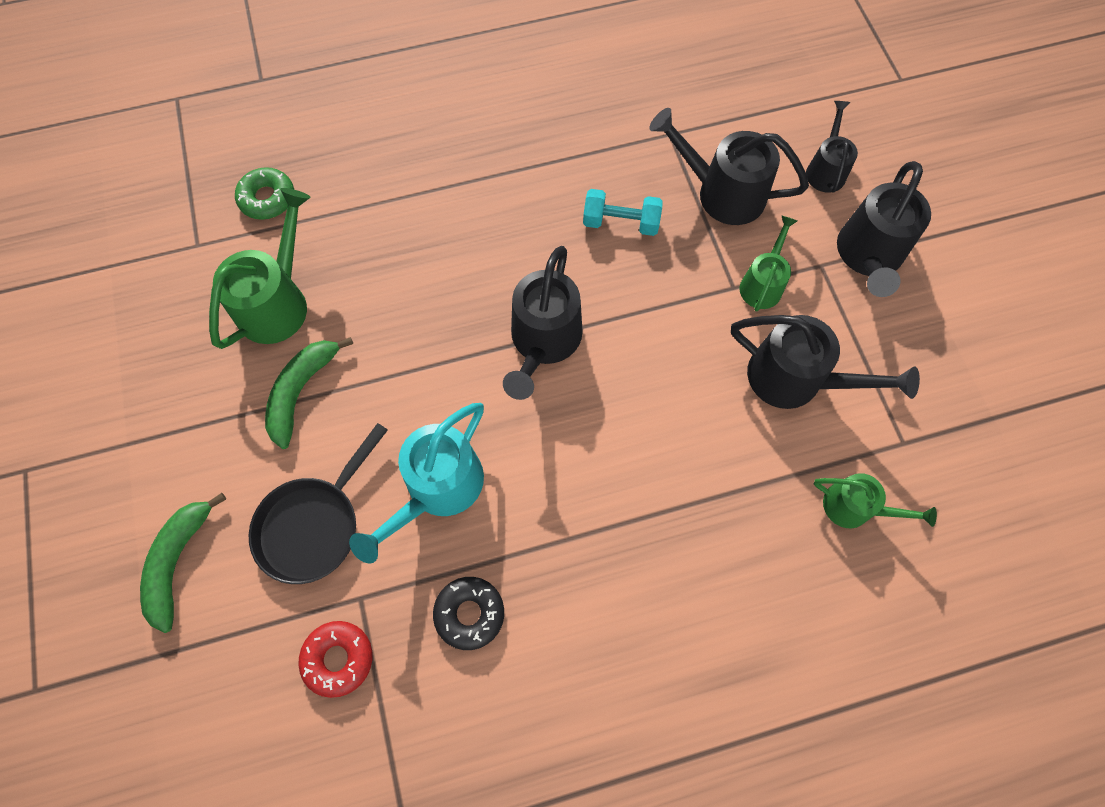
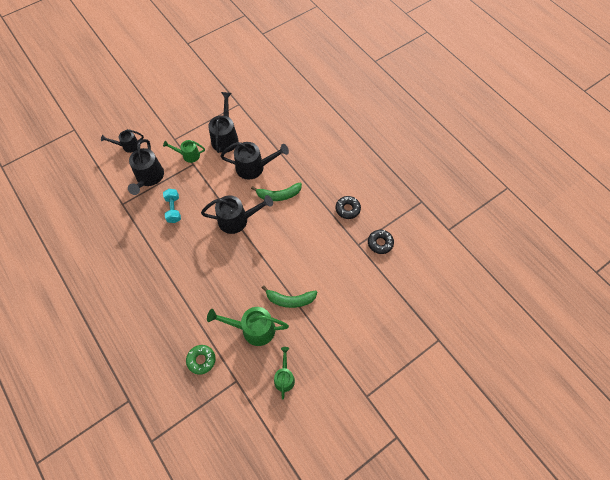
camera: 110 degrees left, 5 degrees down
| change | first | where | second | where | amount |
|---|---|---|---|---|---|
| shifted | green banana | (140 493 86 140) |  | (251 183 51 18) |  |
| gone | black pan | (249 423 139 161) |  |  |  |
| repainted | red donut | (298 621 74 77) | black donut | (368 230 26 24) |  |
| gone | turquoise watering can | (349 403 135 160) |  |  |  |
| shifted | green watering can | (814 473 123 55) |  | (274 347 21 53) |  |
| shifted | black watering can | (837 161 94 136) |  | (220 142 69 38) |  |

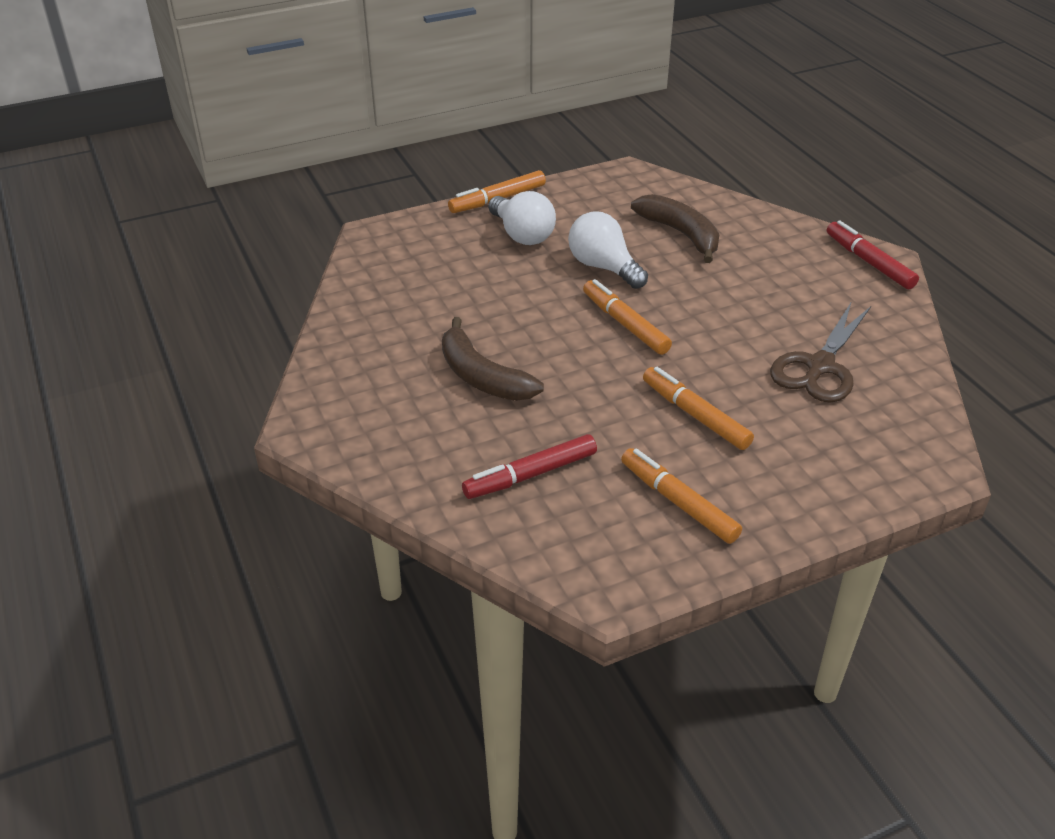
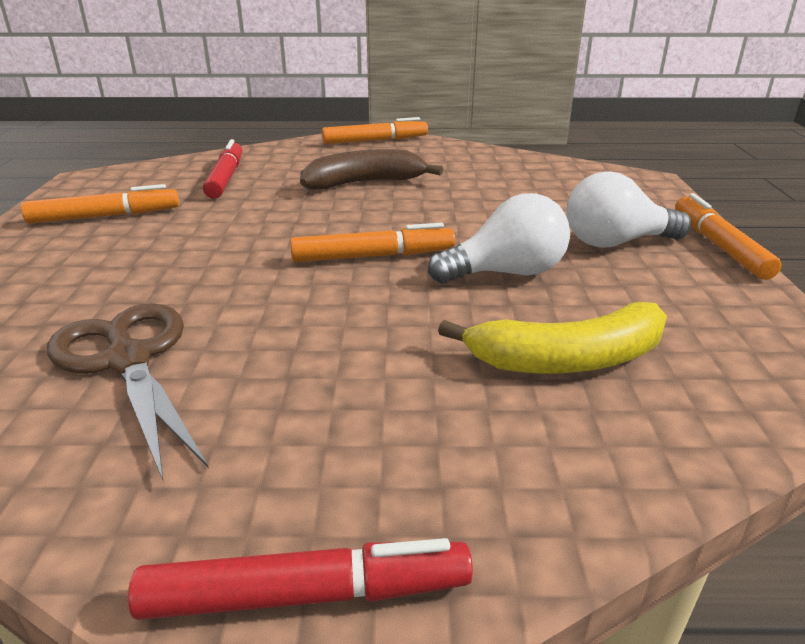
camera: 115 degrees right, 10 degrees down
| change | first | where | second | where | amount |
|---|---|---|---|---|---|
| repainted | brown banana | (631 194 89 69) | yellow banana | (438 302 229 72) |  |
| shifted | orange marker | (643 367 111 83) |  | (322 117 106 27) |  |

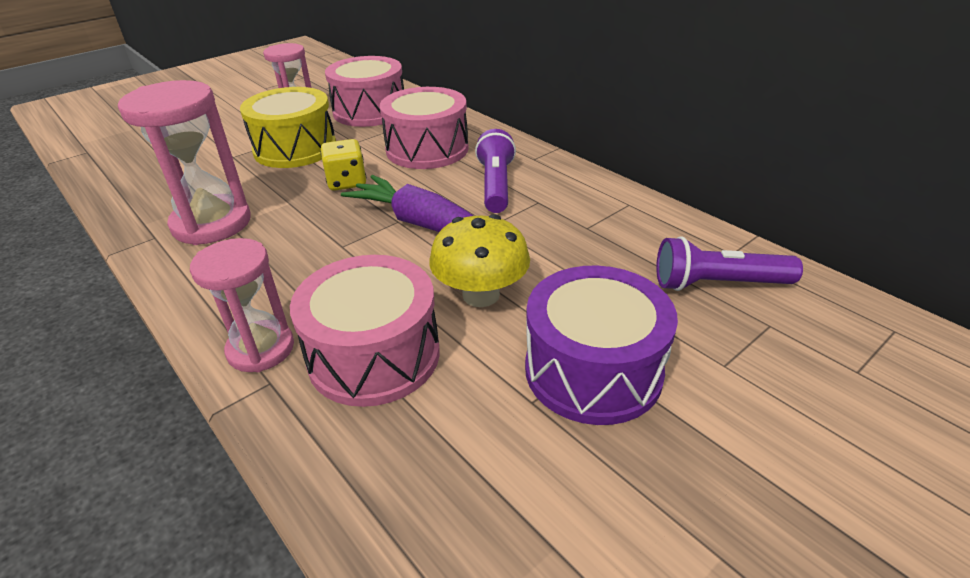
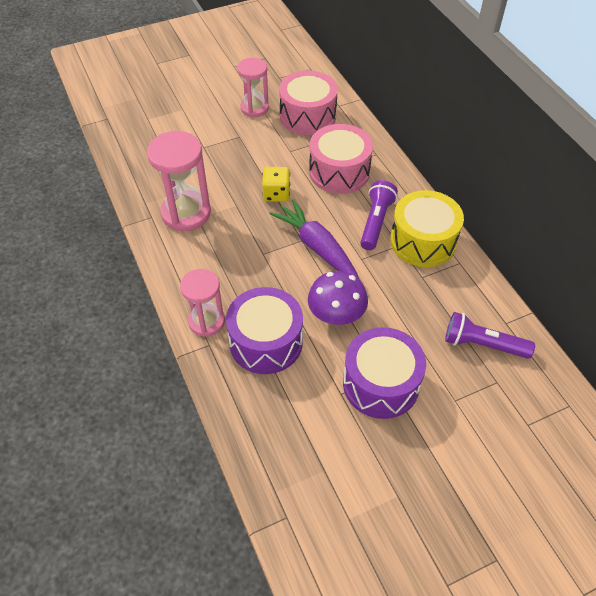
camera: 15 degrees right, 15 degrees up
| change | first | where | second | where | amount |
|---|---|---|---|---|---|
| shifted | yellow drum | (240 87 96 81) |  | (390 190 74 77) |  |
| repainted | pink drum | (290 255 150 152) | purple drum | (226 287 77 87) |  |
| repainted | yellow mushroom | (429 214 101 93) | purple mushroom | (308 271 60 54) |  |

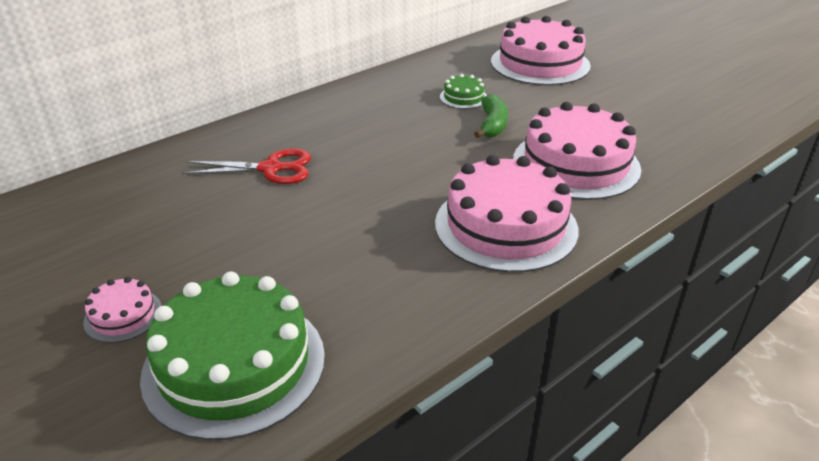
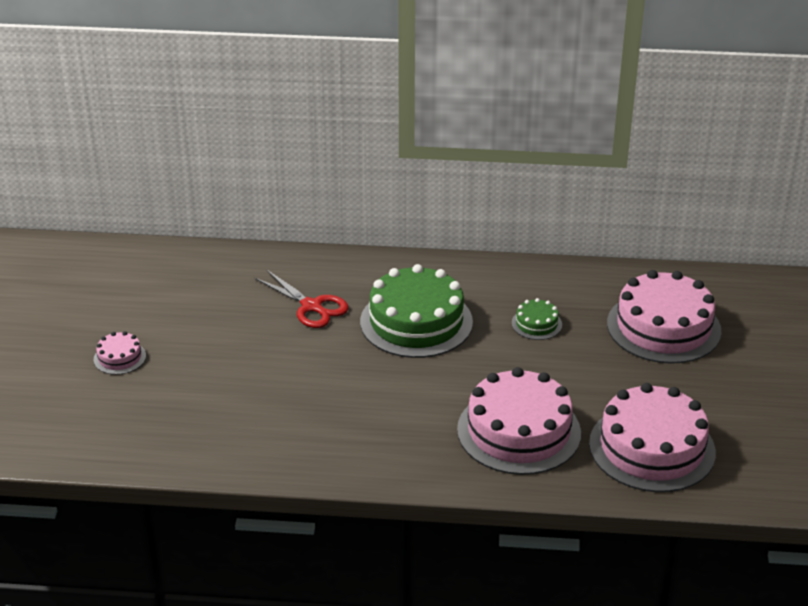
camera: 45 degrees right, 0 degrees up
| change | first | where | second | where | amount |
|---|---|---|---|---|---|
| shifted | green cake | (140 271 185 169) |  | (360 264 113 94) |  |
| shifted | pink cake | (435 155 144 118) |  | (589 383 127 109) |  |
| gone | green banana | (474 94 34 44) |  |  |  |

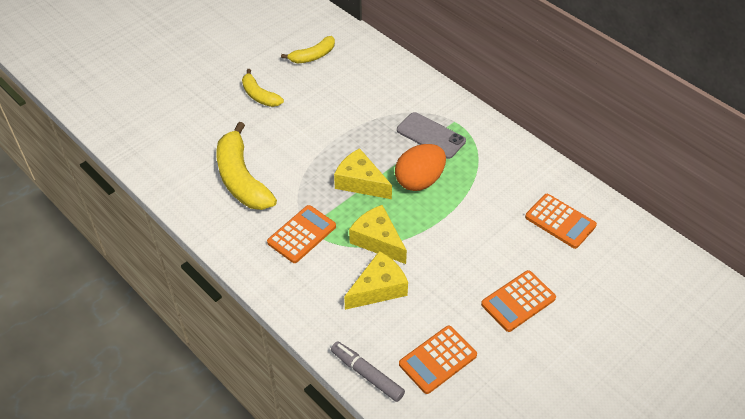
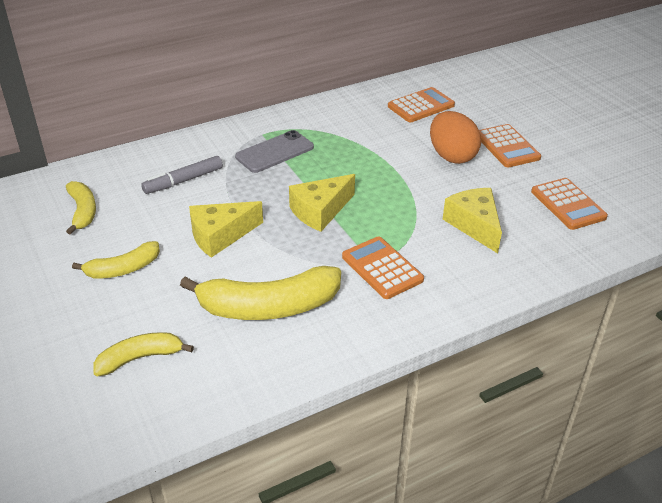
camera: 75 degrees left, 10 degrees down
| change | first | where | second | where | amount |
|---|---|---|---|---|---|
| shifted | grey marker | (331 341 74 61) |  | (141 156 82 38) |  |
| shifted | yellow cheese | (349 205 58 59) |  | (189 201 74 57) |  |
| shifted | orange egg | (395 144 51 47) |  | (430 111 51 53) |  |
| new |  |  | yellow banana | (93 332 101 44) |  |

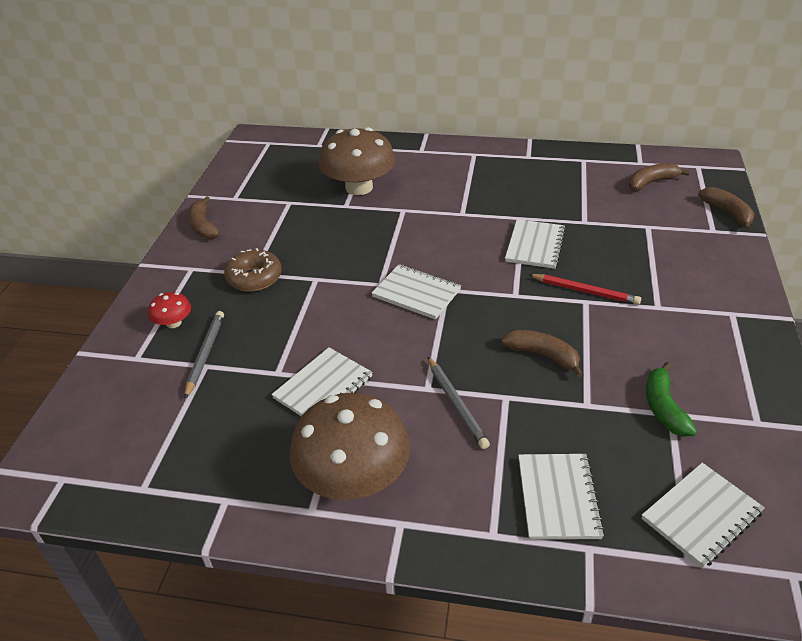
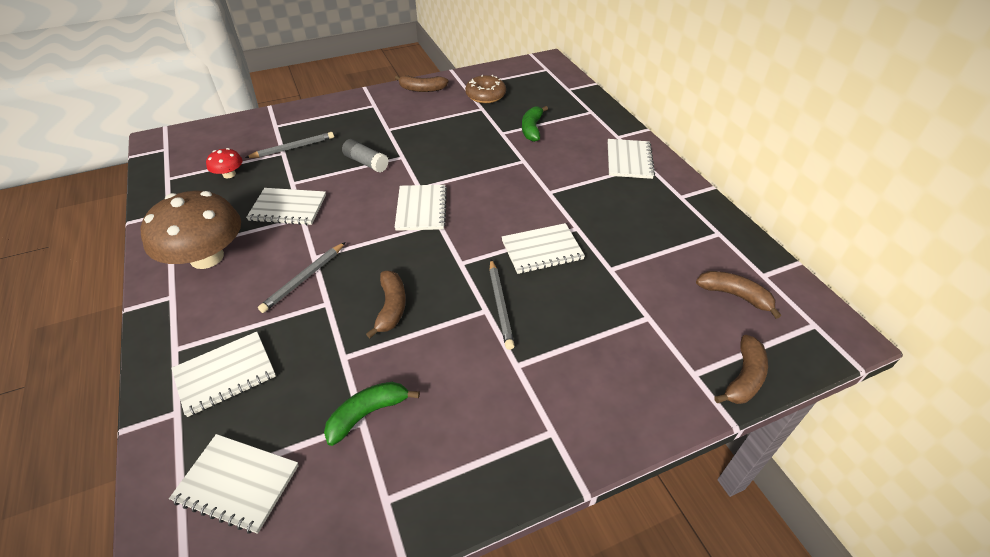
camera: 55 degrees right, 5 degrees up
| change | first | where | second | where | amount |
|---|---|---|---|---|---|
| shifted | red mushroom | (148 292 43 36) |  | (206 148 37 30) |  |
| rotated | brown banana | (188 196 32 43) |  | (395 76 54 16) | 120 degrees counterclockwise |
| shifted | brown donut | (224 248 58 44) |  | (465 75 41 28) |  |
| swapped | brown mushroom | (319 127 77 68) | green banana | (522 106 26 36) |  |
| repainted | red pencil | (528 274 113 31) | grey pencil | (489 259 26 91) |  |
| new |  |  | grey glue stick | (342 139 47 33) |  |
| new |  |  | white notebook | (608 139 47 40) |  |

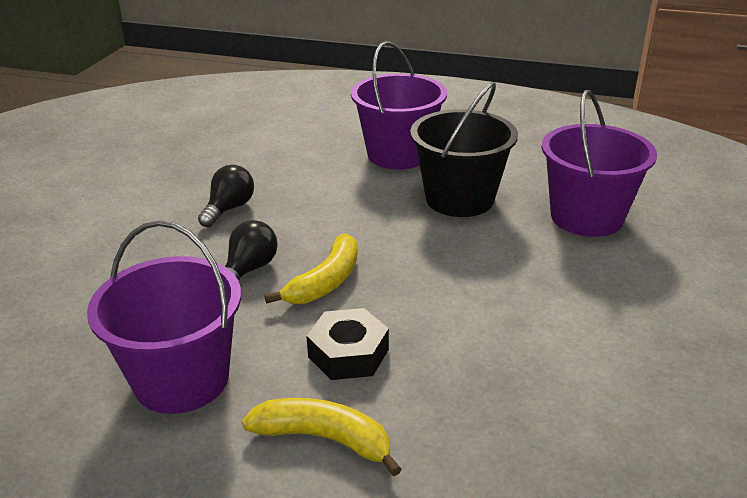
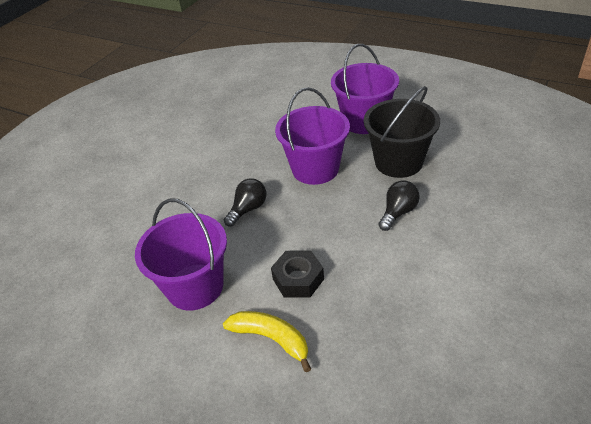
camera: 15 degrees right, 10 degrees up
| change | first | where | second | where | amount |
|---|---|---|---|---|---|
| shifted | black light bulb | (198 165 56 62) |  | (378 180 42 51) |  |
| gone | yellow banana | (265 234 92 70) |  |  |  |
| shifted | purple bucket | (541 90 116 147) |  | (275 87 75 98) |  |

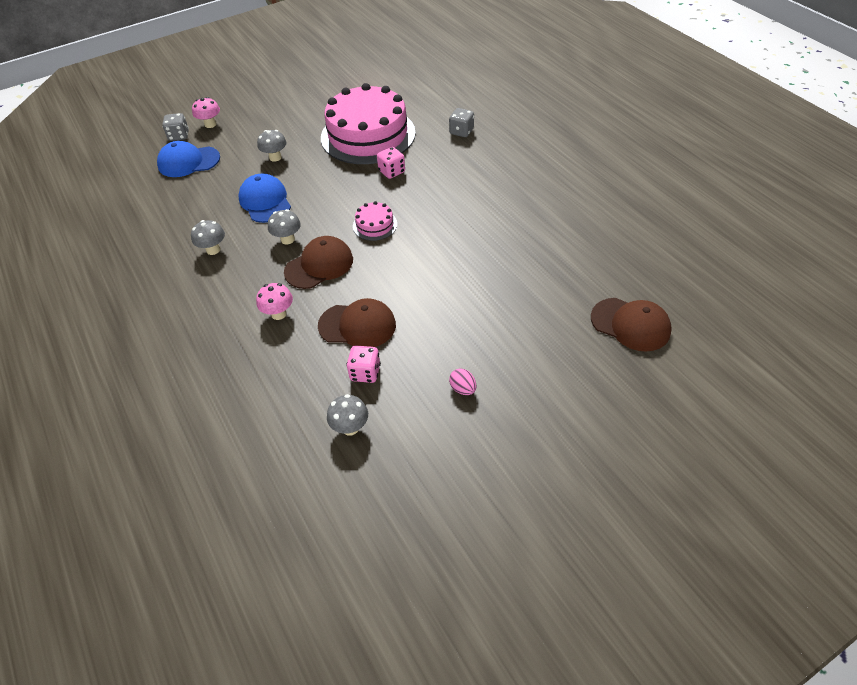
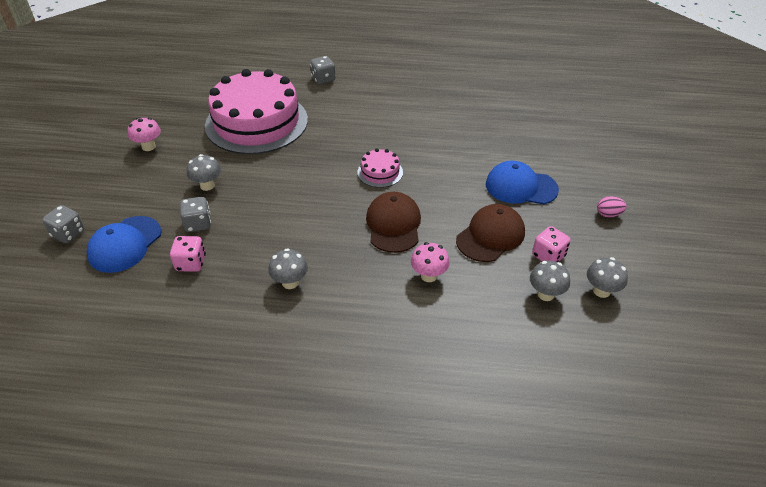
camera: 55 degrees left, 5 degrees down
| change | first | where | second | where | amount |
|---|---|---|---|---|---|
| shifted | pink mushroom | (192 97 28 31) |  | (128 118 33 33) |  |
| shifted | blue cap | (238 174 53 49) |  | (486 161 73 43) |  |
| shifted | grey mushroom | (268 209 33 35) |  | (530 261 40 40) |  |
| shifted | pink dice | (377 147 28 32) |  | (170 236 36 36) |  |
| gone | brown cap | (591 298 81 54) |  |  |  |
| new |  |  | grey dice | (180 197 31 35) |  |

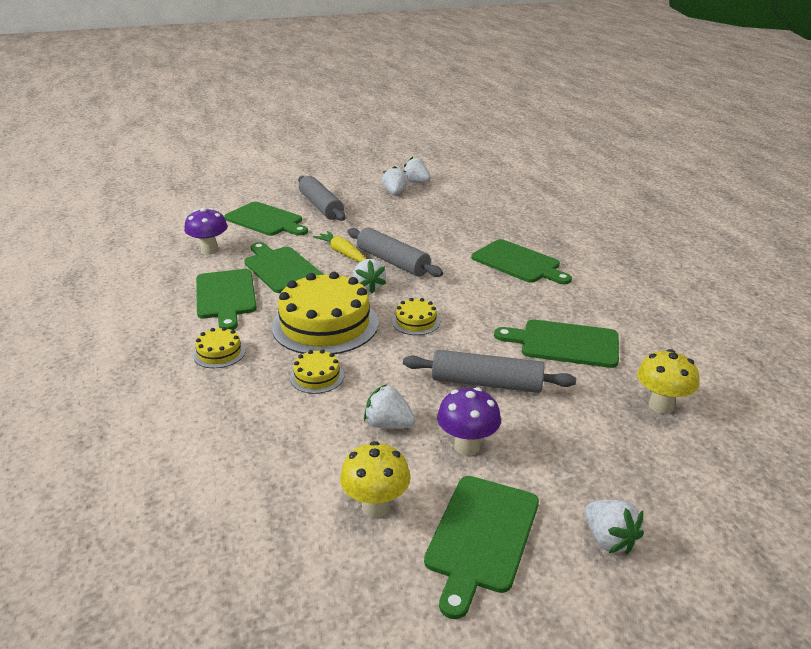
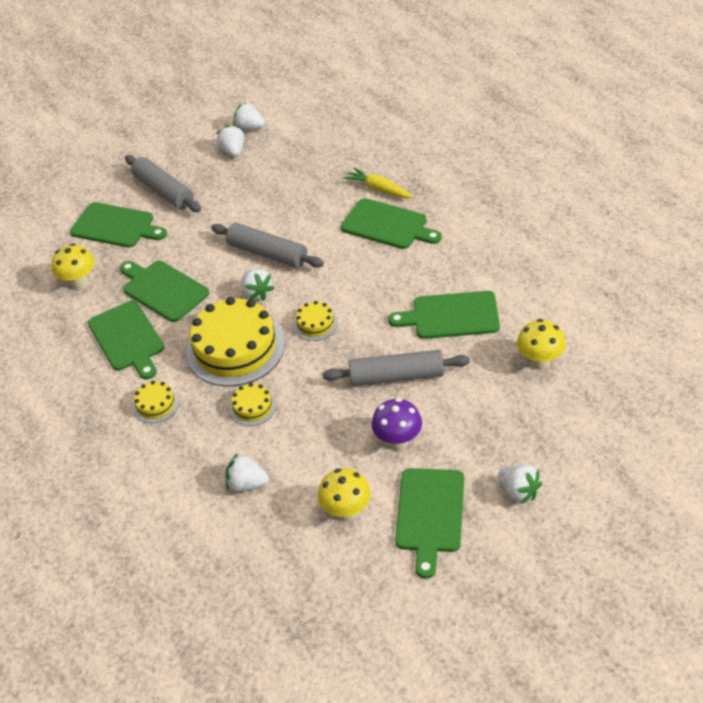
camera: 10 degrees left, 15 degrees up
| change | first | where | second | where | amount |
|---|---|---|---|---|---|
| repainted | purple mushroom | (184 208 44 47) | yellow mushroom | (51 243 44 47) |  |
| shifted | yellow carrot | (313 231 53 31) |  | (344 168 70 30) |  |
| shifted | white strawberry | (364 384 51 45) |  | (226 453 43 39) |  |

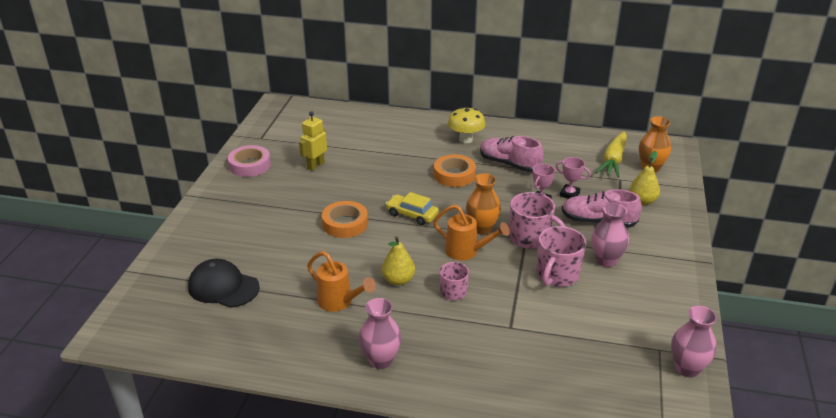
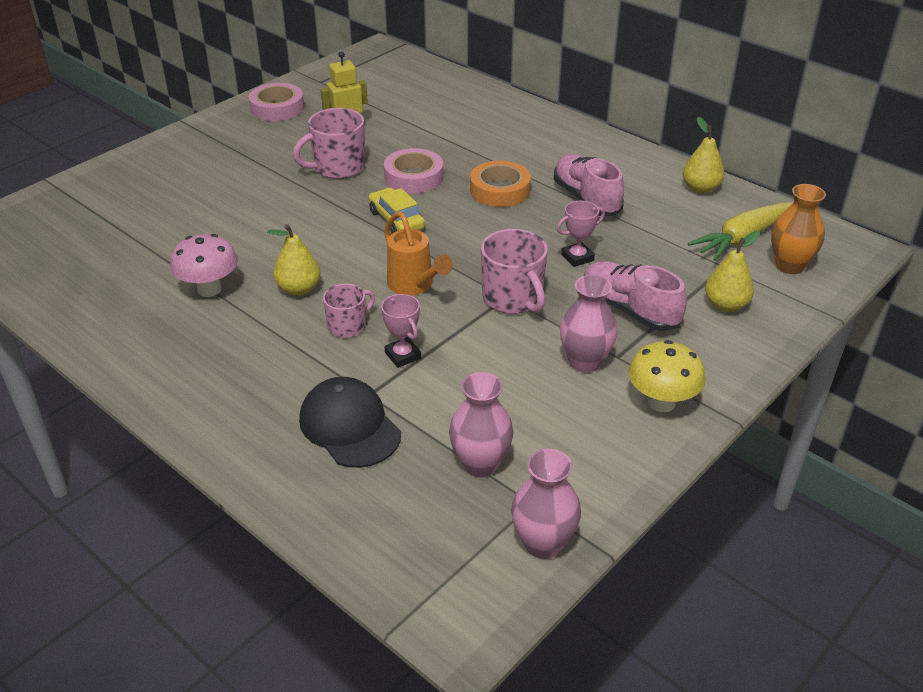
camera: 30 degrees right, 5 degrees up
| change | first | where | second | where | amount |
|---|---|---|---|---|---|
| shifted | black cap | (188 259 72 49) |  | (299 377 102 91) |  |
| swapped | orange watering can | (307 251 69 61) | pink mushroom | (170 234 68 63) |  |
| gone | orange tape | (322 201 46 37) |  |  |  |
| shifted | pink vase | (359 298 43 71) |  | (449 372 64 105) |  |
| shifted | yellow mushroom | (448 107 38 36) |  | (628 340 77 72) |  |
| gone | orange vase | (466 173 35 62) |  |  |  |
| shifted | pink mug | (537 226 49 61) |  | (293 108 72 71) |  |
| shifted | pink trophy | (556 157 35 42) |  | (381 294 40 74) |  |
| new |  |  | pink tape | (384 148 59 45) |  |
| new |  |  | yellow pear | (683 117 41 77) |  |

